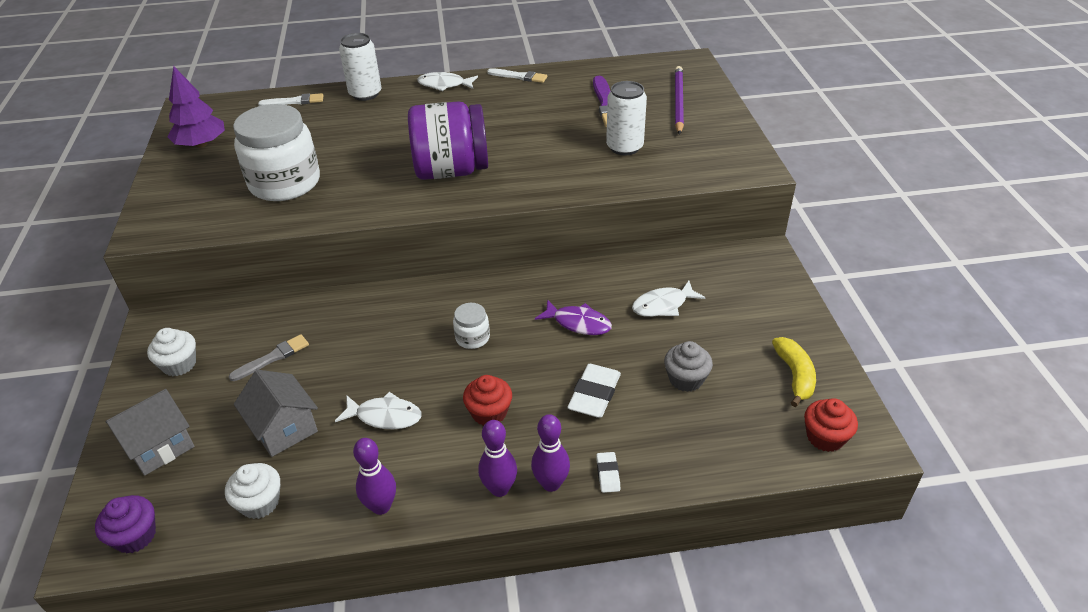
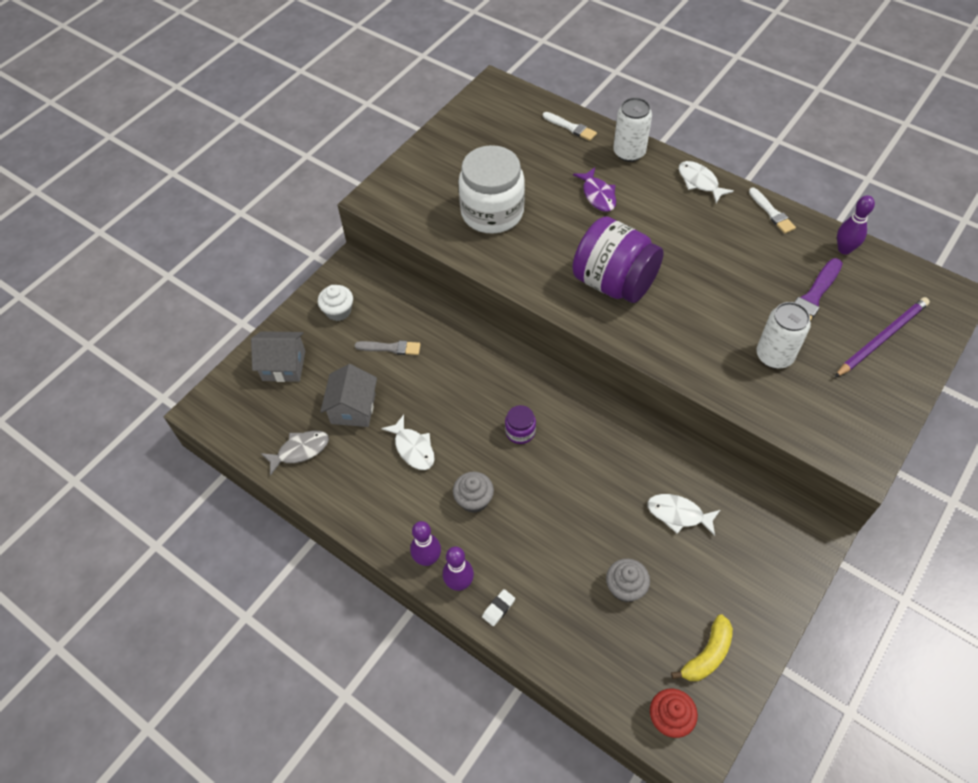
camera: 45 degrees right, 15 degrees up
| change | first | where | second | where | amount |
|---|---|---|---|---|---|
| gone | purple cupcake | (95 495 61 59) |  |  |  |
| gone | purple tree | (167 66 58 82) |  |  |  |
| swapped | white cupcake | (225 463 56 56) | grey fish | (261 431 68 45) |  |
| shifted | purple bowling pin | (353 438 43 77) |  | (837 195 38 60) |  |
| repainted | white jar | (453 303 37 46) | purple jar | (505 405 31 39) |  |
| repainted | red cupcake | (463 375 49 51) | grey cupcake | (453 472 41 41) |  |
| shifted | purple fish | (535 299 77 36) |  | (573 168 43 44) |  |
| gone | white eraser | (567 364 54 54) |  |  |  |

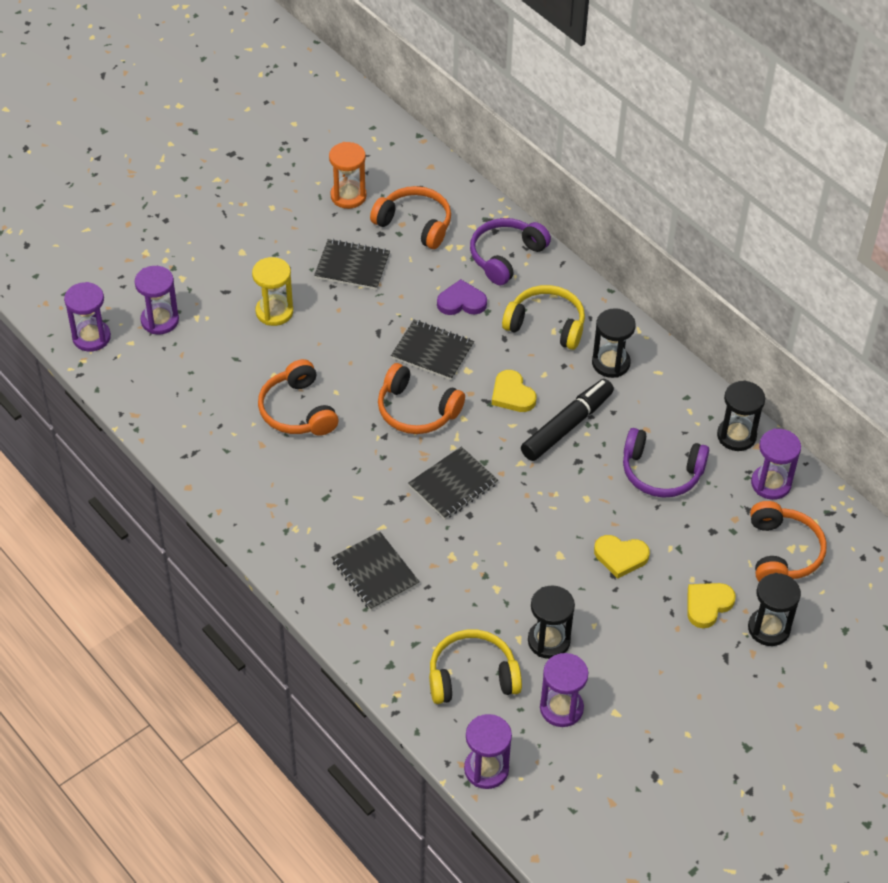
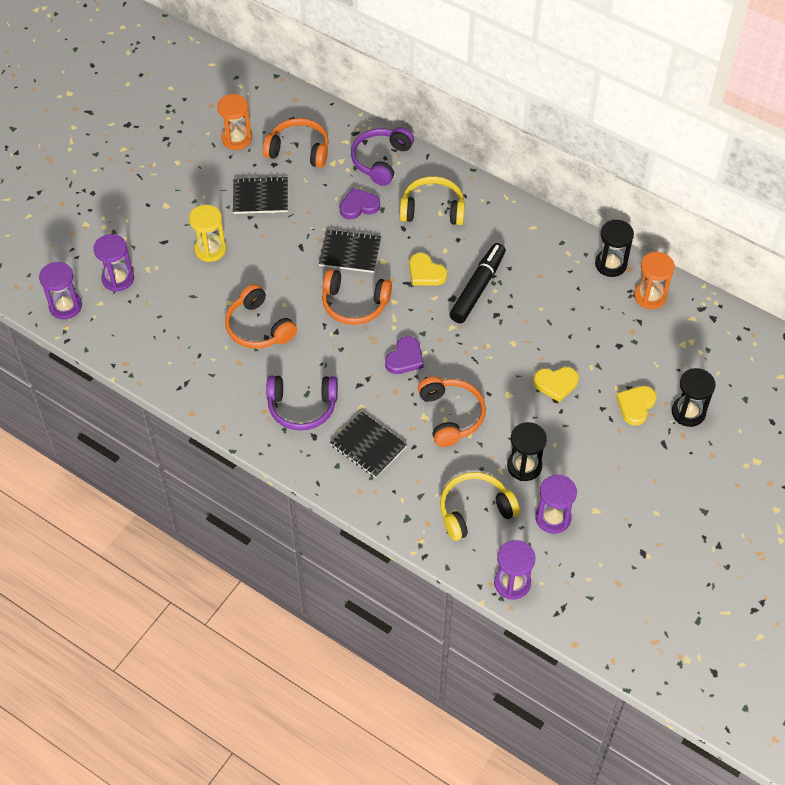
camera: 15 degrees left, 5 degrees up
| change | first | where | second | where | amount |
|---|---|---|---|---|---|
| swapped | black notebook | (408 447 90 72) | purple heart | (385 336 39 38) |  |
| gone | black hourglass | (592 308 44 70) |  |  |  |
| shifted | purple headphones | (623 428 86 70) |  | (266 375 72 56) |  |
| shifted | orange headphones | (750 501 77 81) |  | (418 377 68 70) |  |
| repainted | purple hourglass | (751 428 50 72) | orange hourglass | (634 252 41 57) |  |

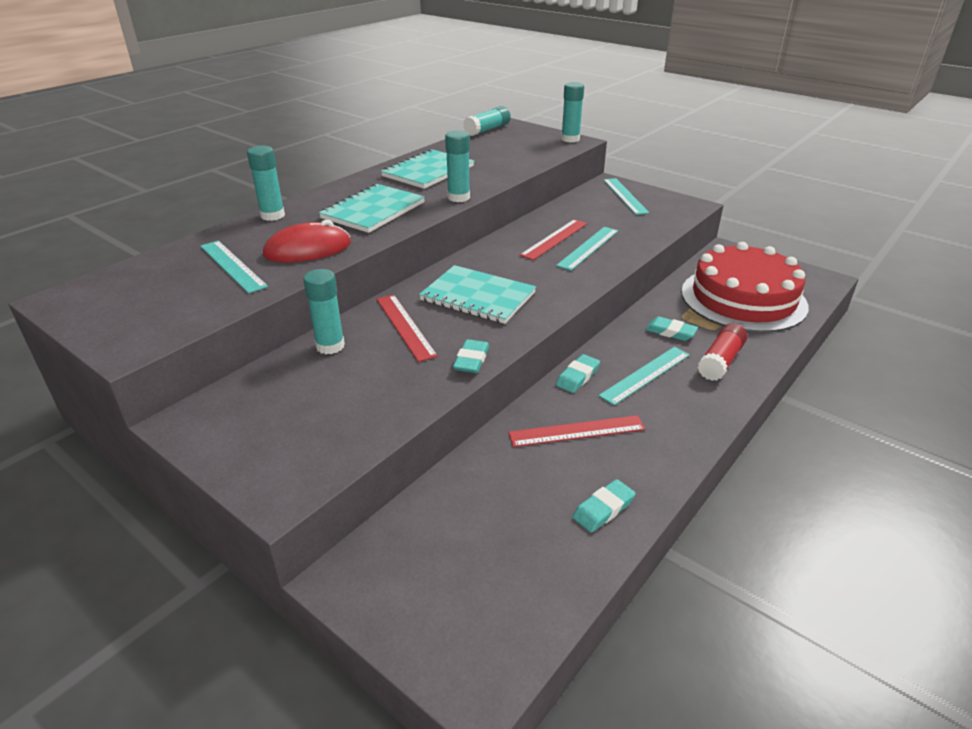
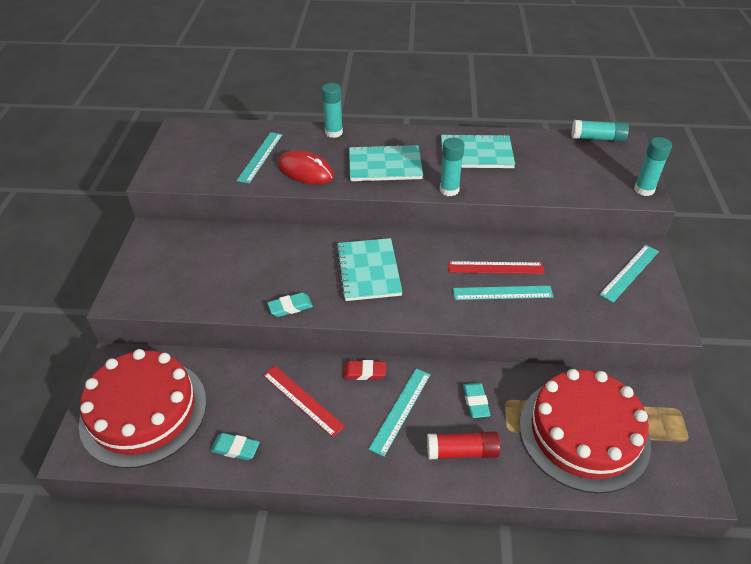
camera: 55 degrees right, 10 degrees up
| change | first | where | second | where | amount |
|---|---|---|---|---|---|
| gone | turquoise glue stick | (303 269 42 85) |  |  |  |
| gone | red ruler | (376 295 62 67) |  |  |  |
| repainted | turquoise eraser | (556 354 44 39) | red eraser | (343 360 43 20) |  |
| rotated | turquoise ruler | (599 347 91 58) |  | (369 369 62 88) | 75 degrees counterclockwise |
| new |  |  | red cake | (79 349 128 119) |  |

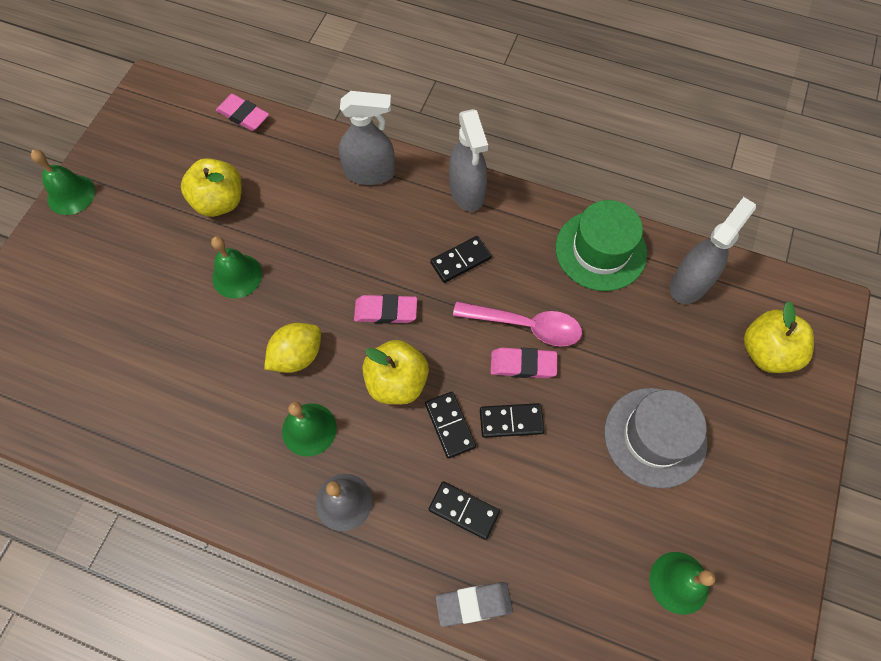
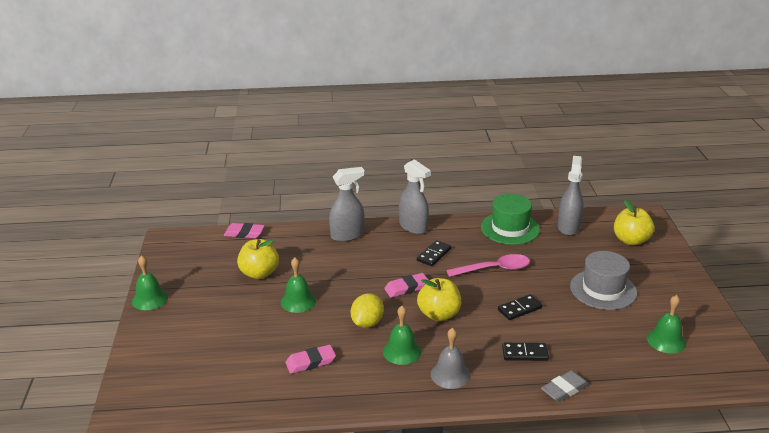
camera: 25 degrees left, 35 degrees down
| change | first | where | second | where | amount |
|---|---|---|---|---|---|
| gone | black domino | (425 392 51 67) |  |  |  |
| shifted | pink eraser | (490 348 67 30) |  | (285 345 51 29) |  |

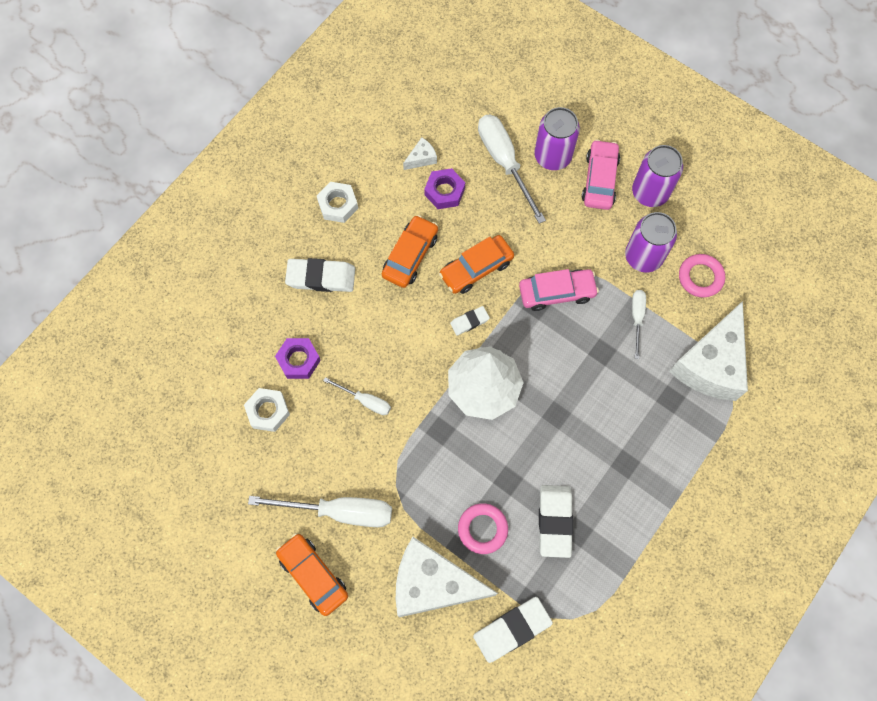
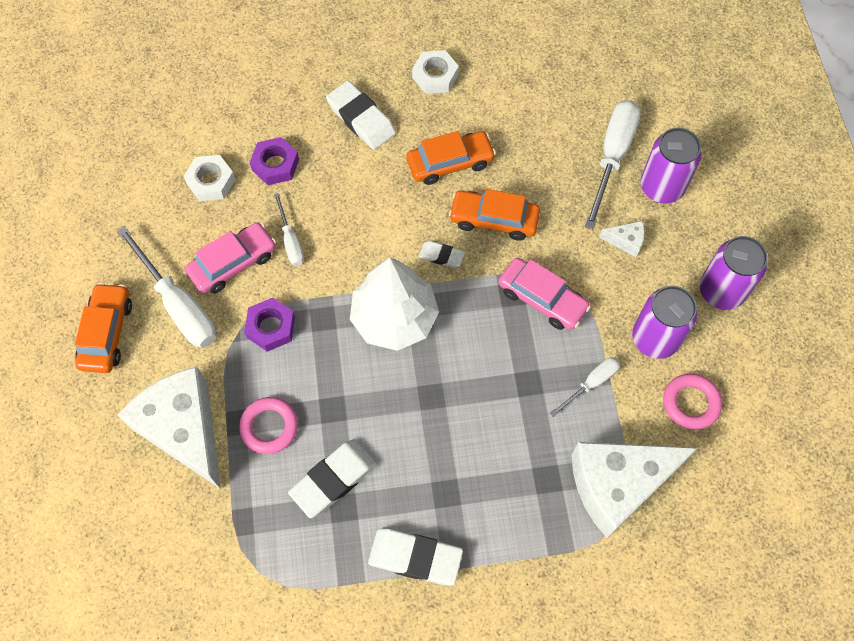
camera: 45 degrees right, 5 degrees down
| change | first | where | second | where | amount |
|---|---|---|---|---|---|
| shifted | white cheese | (403 137 34 33) |  | (599 221 46 36) |  |
| shifted | purple nut | (424 168 41 41) |  | (244 298 51 54) |  |
| shifted | white eraser | (473 597 80 66) |  | (368 528 95 58) |  |
| shifted | pink car | (582 139 38 71) |  | (185 222 91 71) |  |

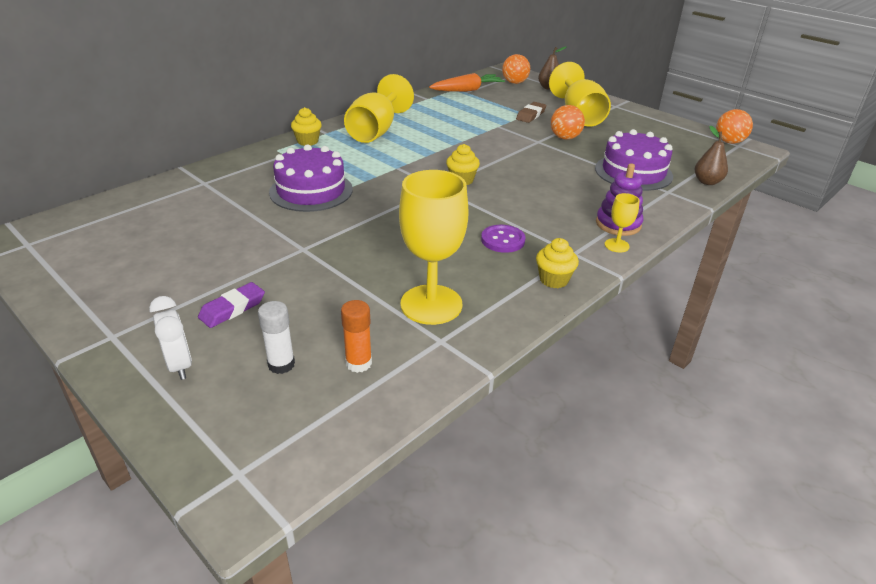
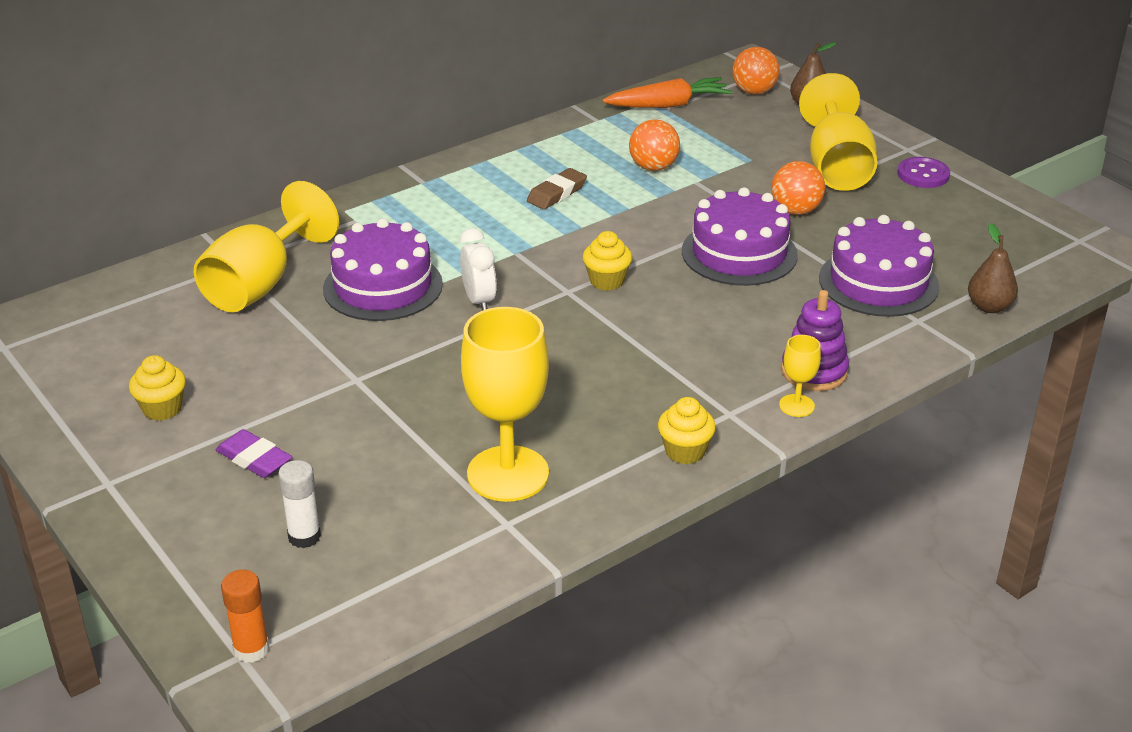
camera: 10 degrees right, 0 degrees up
| change | first | where | second | where | amount |
|---|---|---|---|---|---|
| shifted | white clock | (149 296 43 84) |  | (460 228 37 83) |  |
| rotated | purple eraser | (198 282 67 46) |  | (216 429 76 49) | 75 degrees clockwise |
| shifted | yellow cupcake | (291 107 31 39) |  | (129 355 57 66) |  |
| shifted | orange glue stick | (341 300 31 73) |  | (221 569 49 94) |  |
| shifted | yellow goblet | (344 74 70 69) |  | (194 181 145 131) |  |
| shifted | purple button | (481 225 45 28) |  | (897 157 53 31) |  |
| shifted | brown eraser | (516 102 30 21) |  | (527 168 60 41) |  |
| shifted | orange ball | (716 109 37 35) |  | (629 119 51 52) |  |
| new |  |  | purple cake | (682 187 116 99) |  |

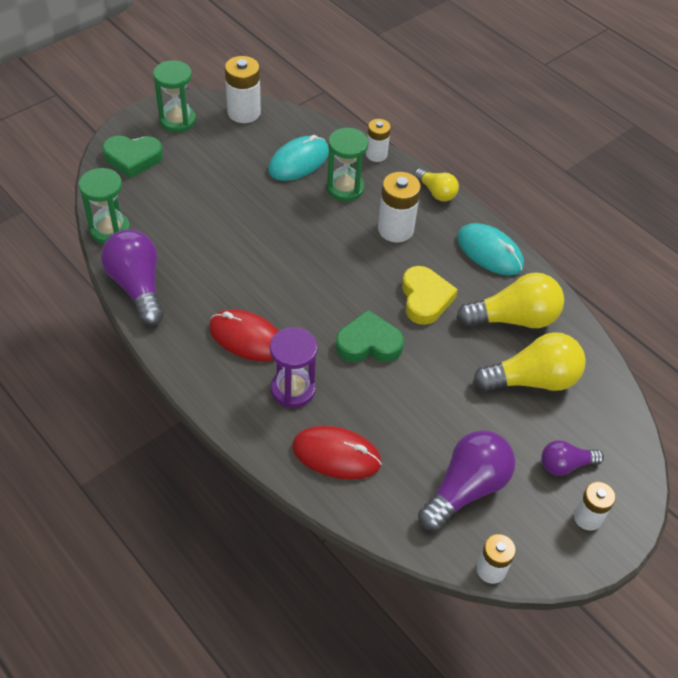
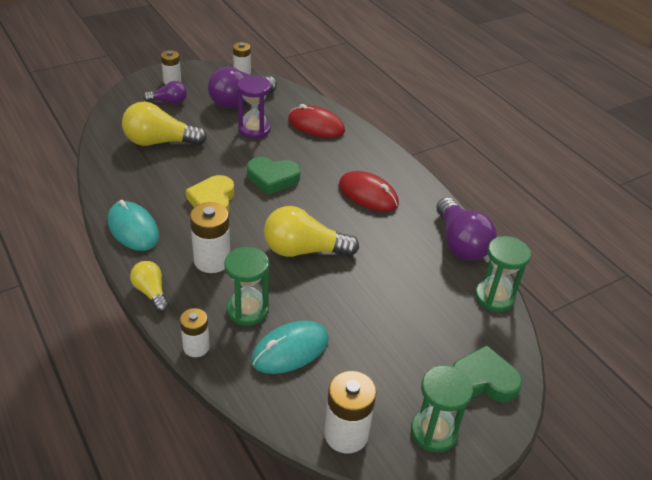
camera: 170 degrees left, 10 degrees down
| change | first | where | second | where | amount |
|---|---|---|---|---|---|
| shifted | purple hourglass | (270 327 48 81) |  | (237 76 34 63) |  |
| shifted | yellow light bulb | (457 273 107 55) |  | (264 206 95 51) |  |

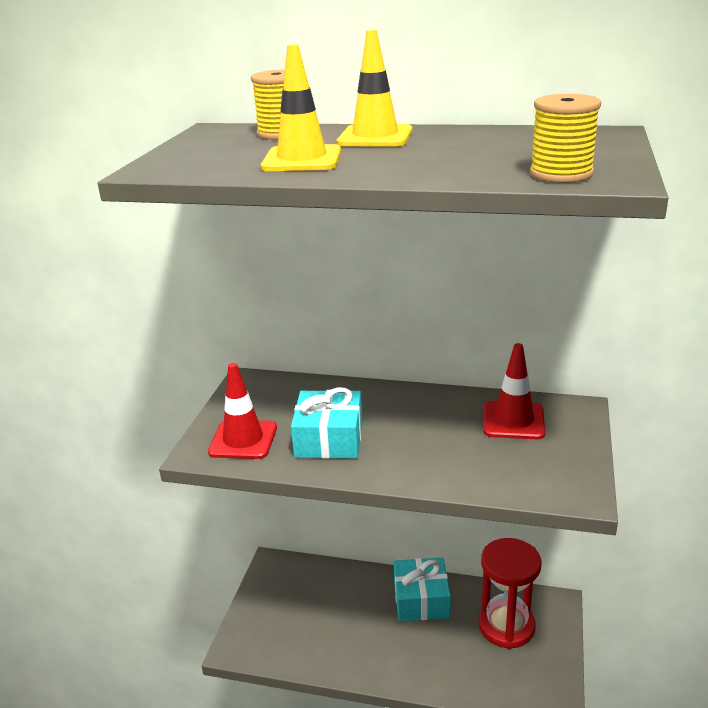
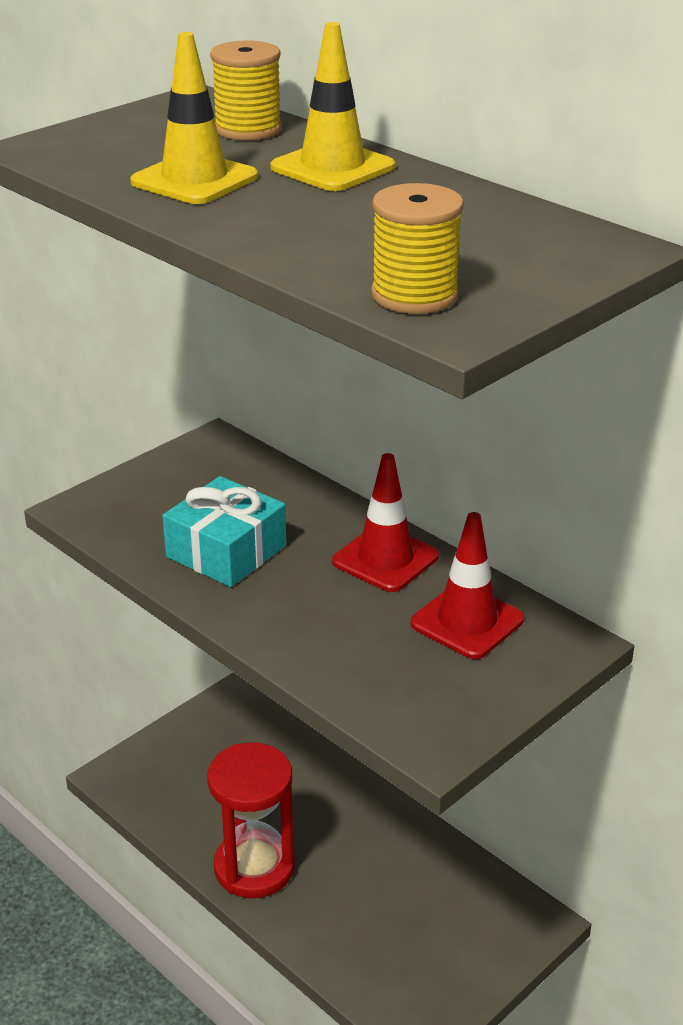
camera: 30 degrees right, 5 degrees up
| change | first | where | second | where | amount |
|---|---|---|---|---|---|
| shifted | red traffic cone | (208 363 69 96) |  | (332 453 107 139) |  |
| gone | turquoise gift | (394 558 57 63) |  |  |  |
| shifted | red hourglass | (478 538 63 111) |  | (207 743 88 155) |  |

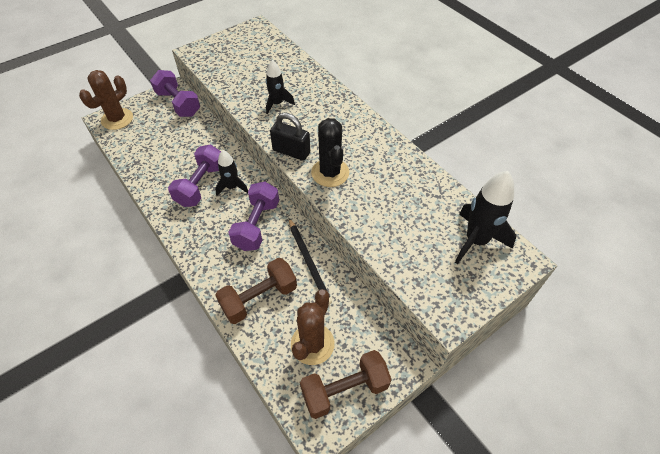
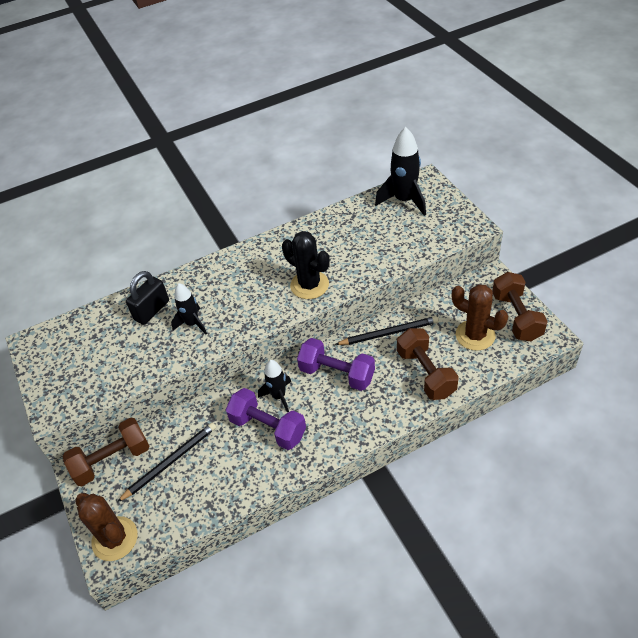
camera: 75 degrees left, 5 degrees down
| change | first | where | second | where | amount |
|---|---|---|---|---|---|
| repainted | purple dumbbell | (150 70 50 47) | brown dumbbell | (63 417 87 69) |  |
| shifted | black padlock | (270 113 40 48) |  | (126 271 43 54) |  |
| rotated | black cactus | (311 118 38 69) |  | (282 231 48 68) | 45 degrees clockwise |
| new |  |  | black pencil | (117 423 99 79) |  |

